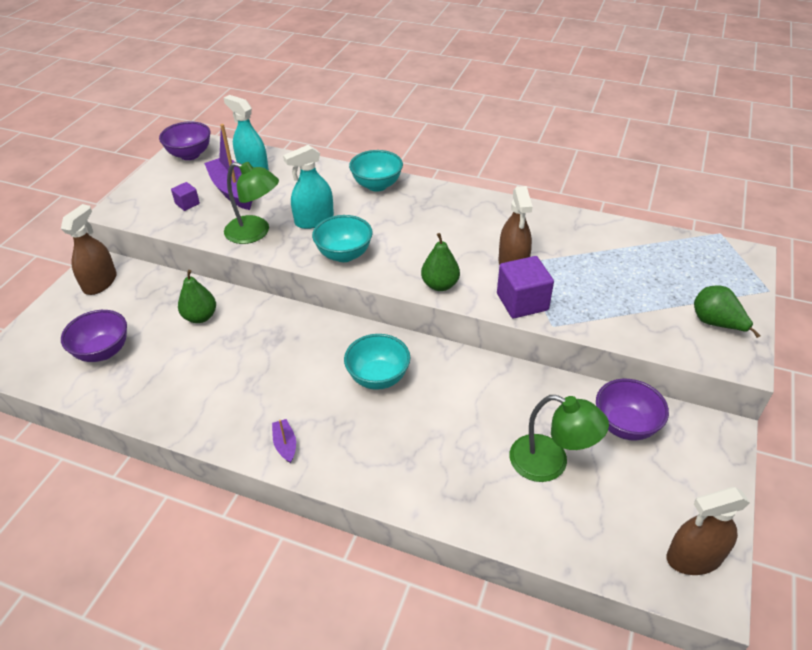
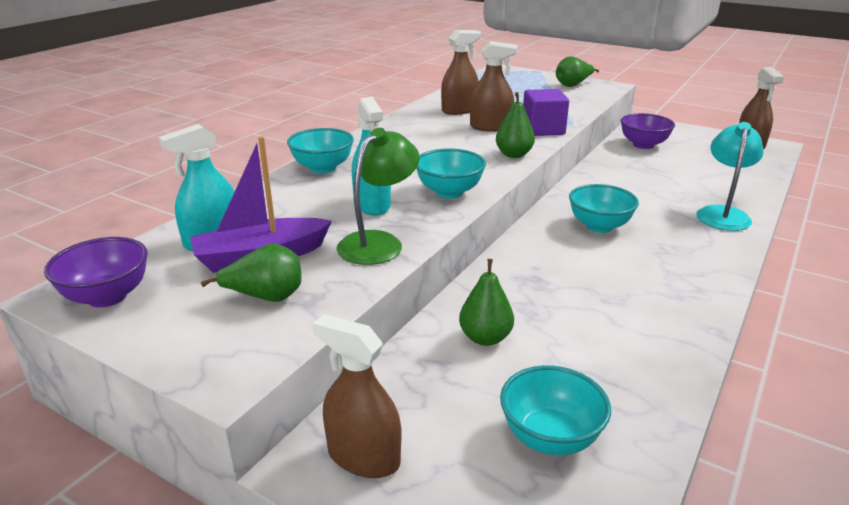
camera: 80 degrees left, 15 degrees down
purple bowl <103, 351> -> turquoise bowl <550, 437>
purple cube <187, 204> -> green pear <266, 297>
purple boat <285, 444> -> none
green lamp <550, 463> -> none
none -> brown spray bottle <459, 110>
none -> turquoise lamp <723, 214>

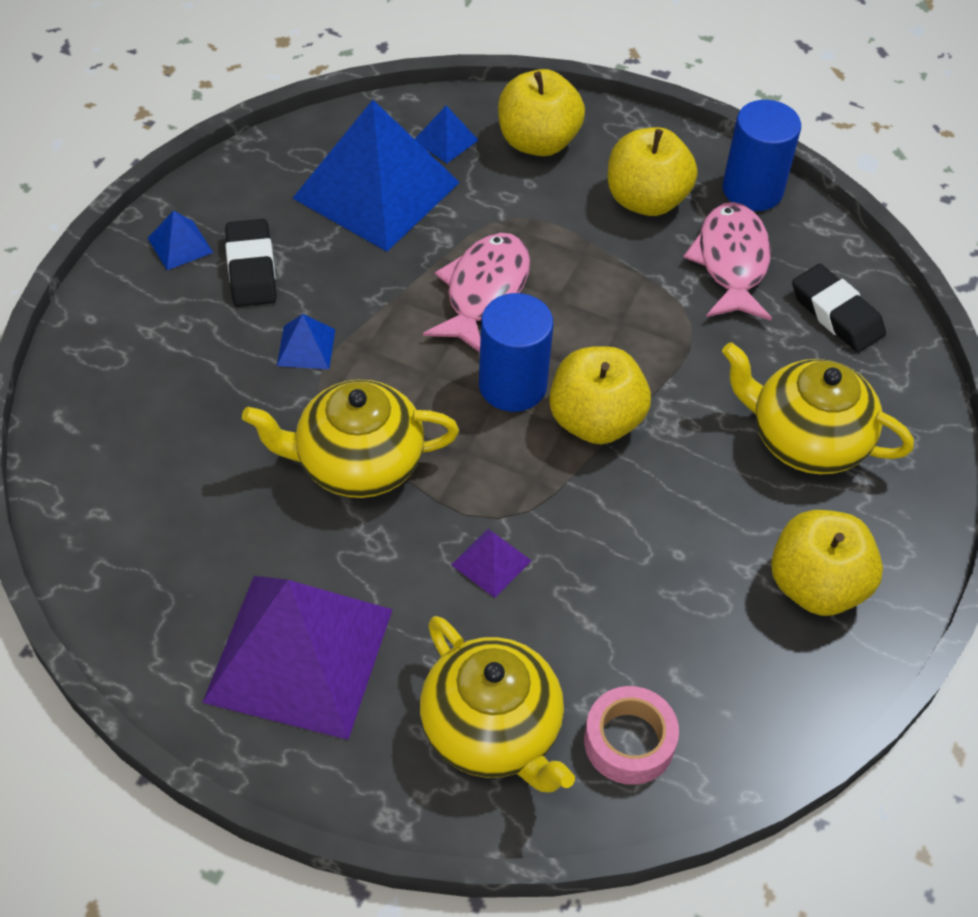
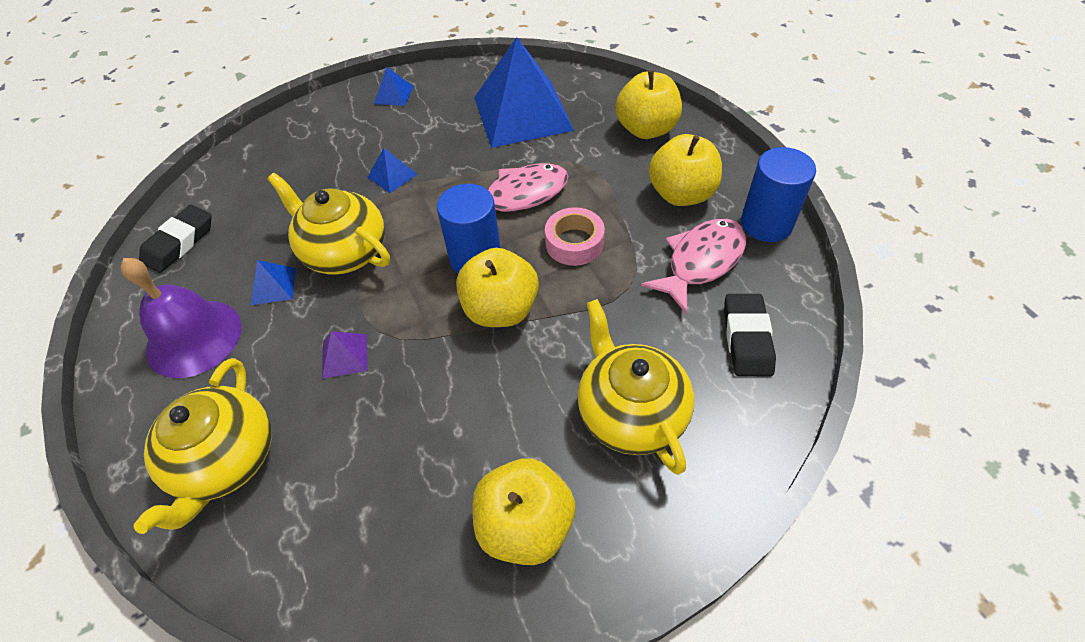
camera: 45 degrees right, 0 degrees up
purple pyramid <299, 655> -> purple bell <194, 337>
black eraser <251, 269> -> black eraser <179, 243>, move
blue pyramid <445, 140> -> blue pyramid <273, 286>, move
pink tape <629, 741> -> pink tape <574, 243>, move

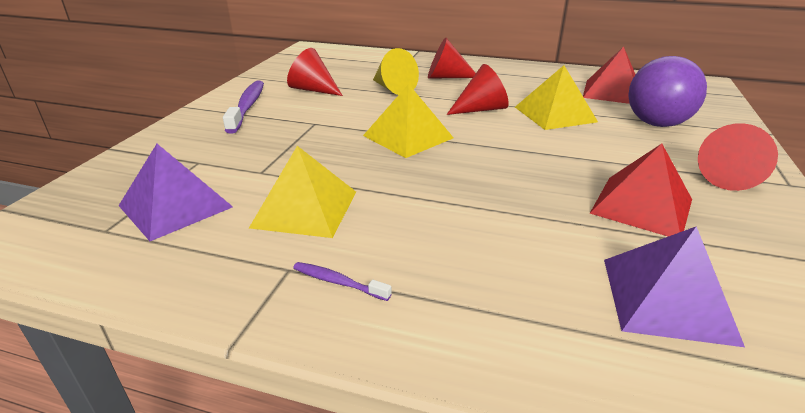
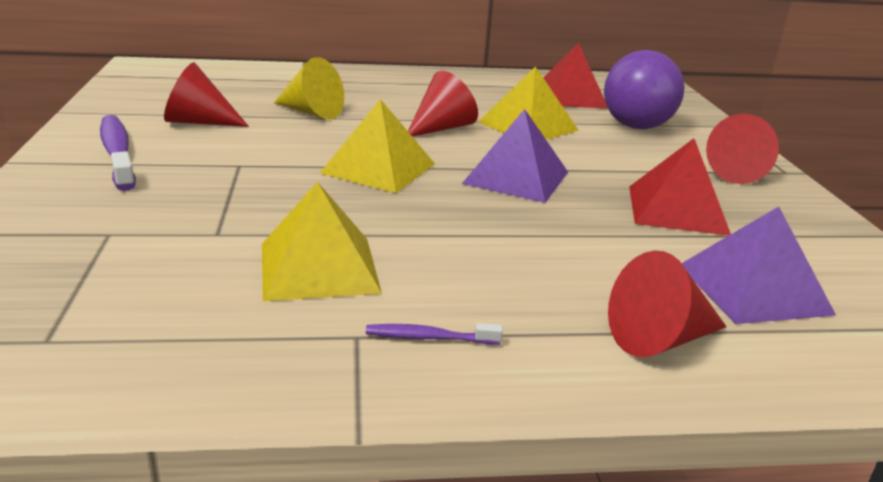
camera: 25 degrees left, 5 degrees down
purple pyramid <175, 206> -> purple pyramid <516, 177>, move
red cone <446, 77> -> red cone <660, 339>, move

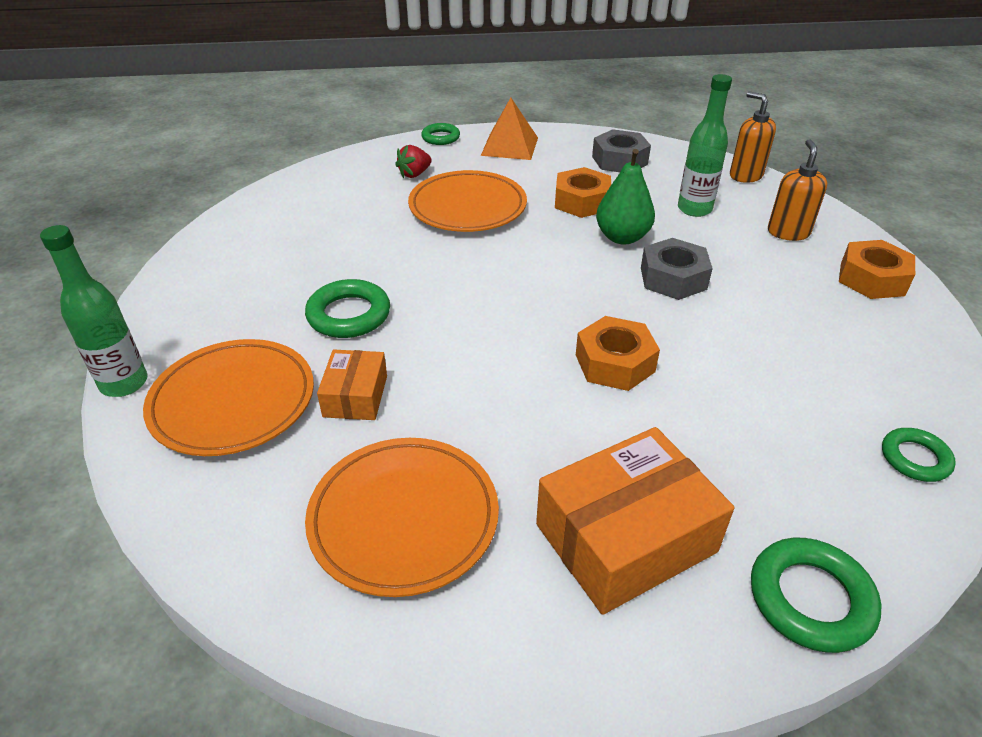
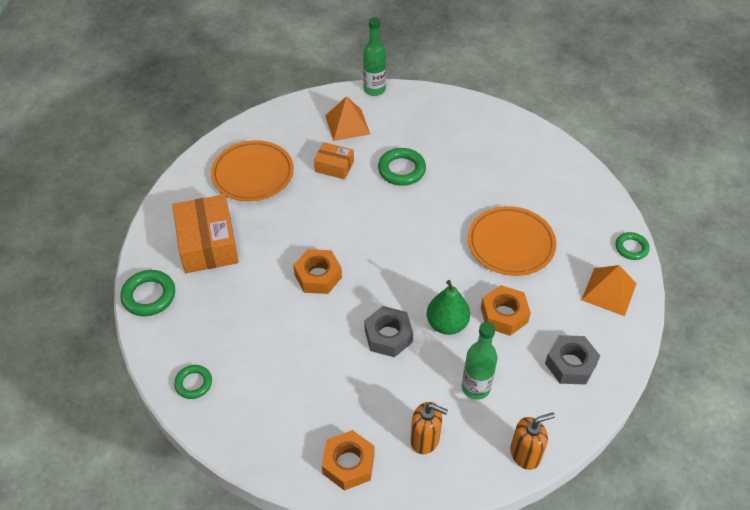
camera: 105 degrees right, 10 degrees up
orange plate <233, 401> -> orange pyramid <347, 124>
red strawberry <414, 174> -> none

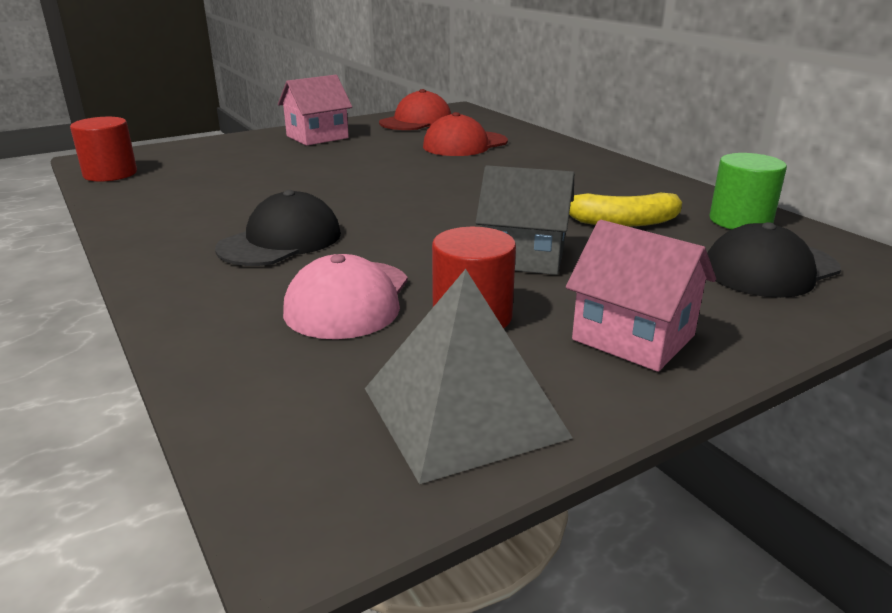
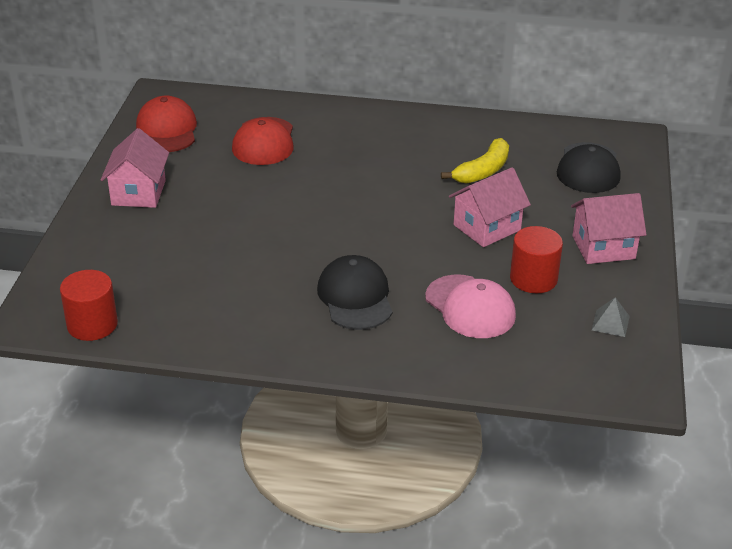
camera: 50 degrees left, 10 degrees up
grey pyramid <463, 411> -> grey pyramid <610, 323>, x0.42
grey house <523, 257> -> pink house <487, 227>
green cylinder <740, 221> -> none

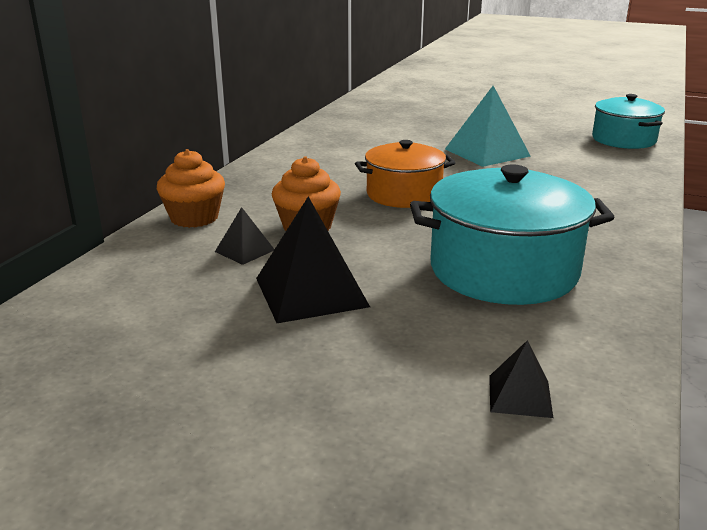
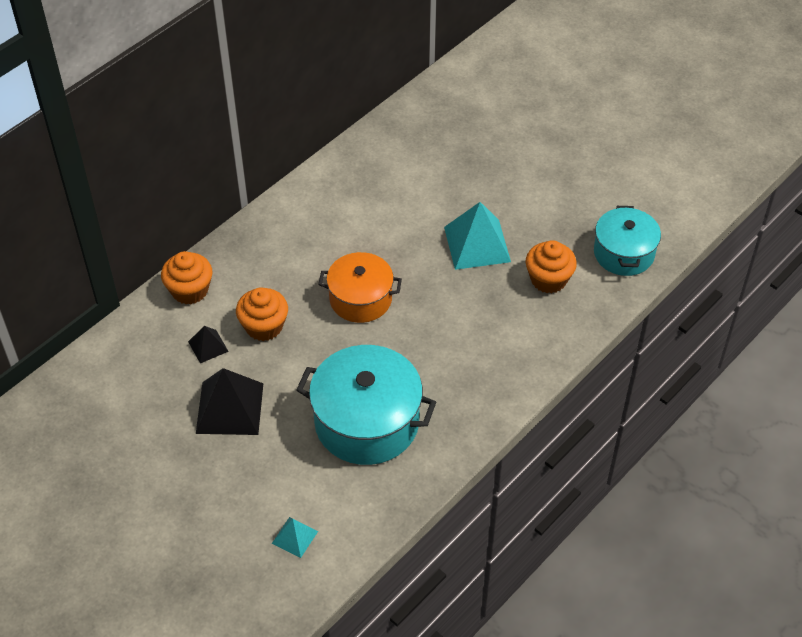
camera: 20 degrees right, 25 degrees up
black pyramid <520, 396> -> turquoise pyramid <294, 537>
none -> orange cupcake <548, 279>

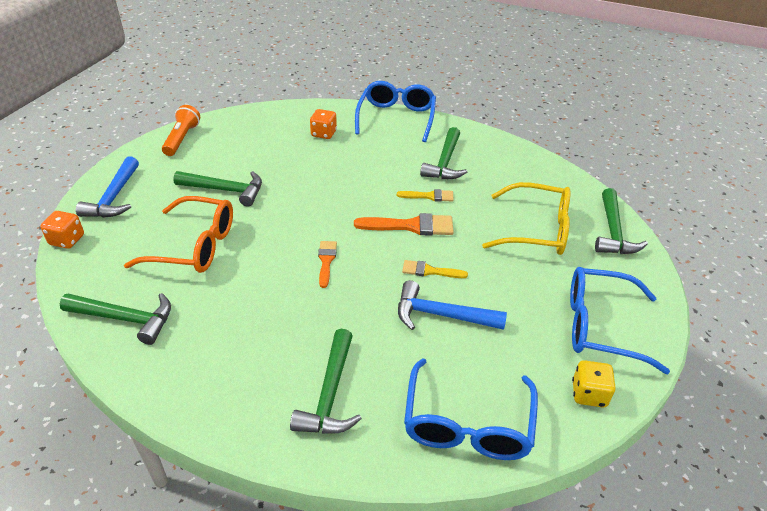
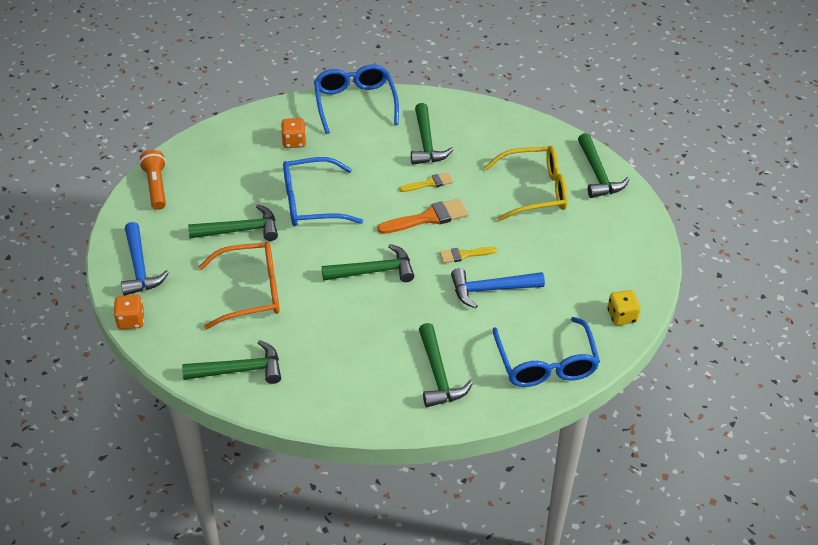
camera: 20 degrees left, 5 degrees up
orange brush <326, 261> -> green hammer <374, 271>
blue glasses <600, 326> -> blue glasses <311, 202>, move

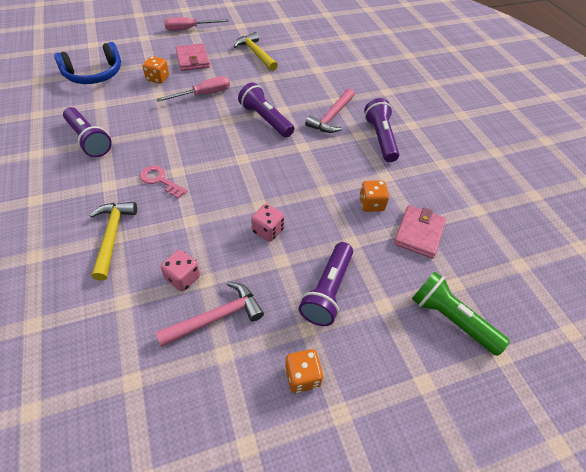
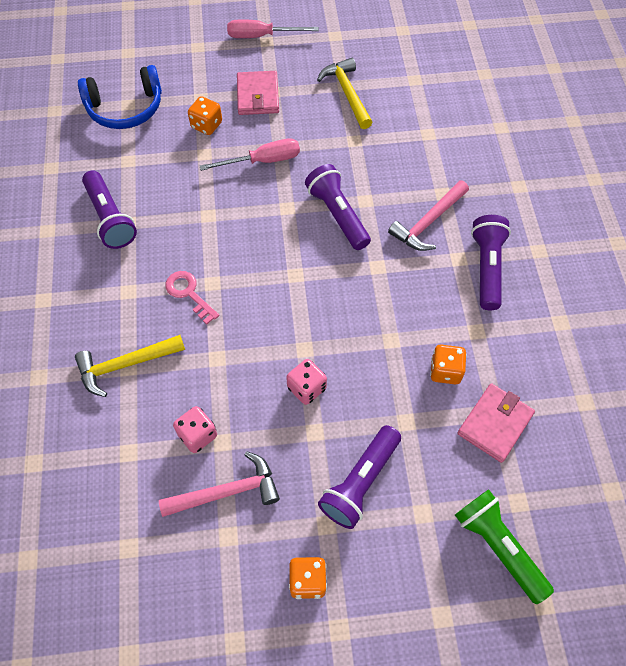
camera: 15 degrees right, 10 degrees up
yellow hammer <112, 236> -> yellow hammer <125, 365>, 120 degrees counterclockwise

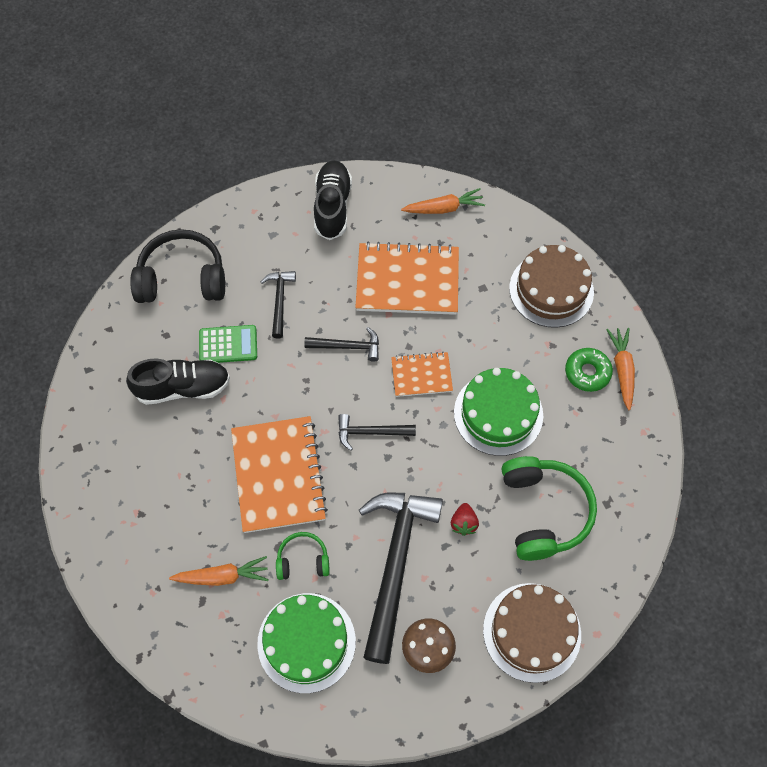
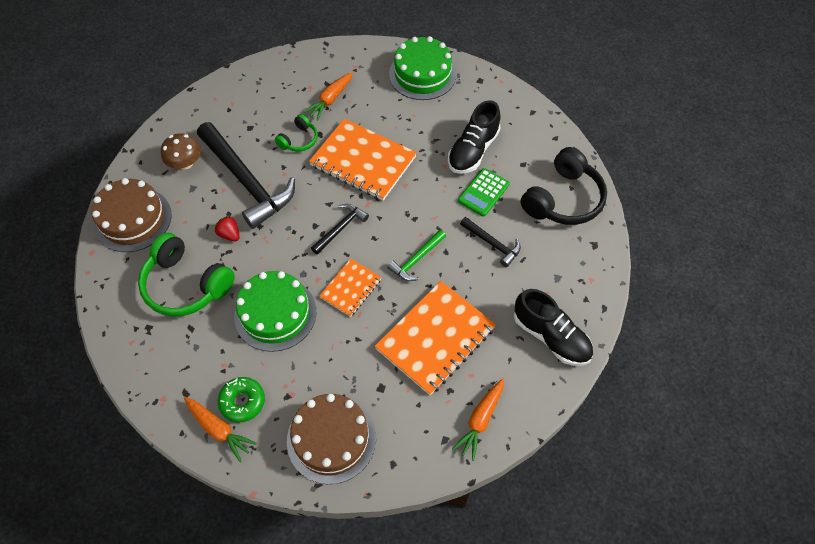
camera: 130 degrees right, 5 degrees down
green cake <306, 642> -> green cake <422, 74>, move
black hammer <347, 346> -> green hammer <416, 260>

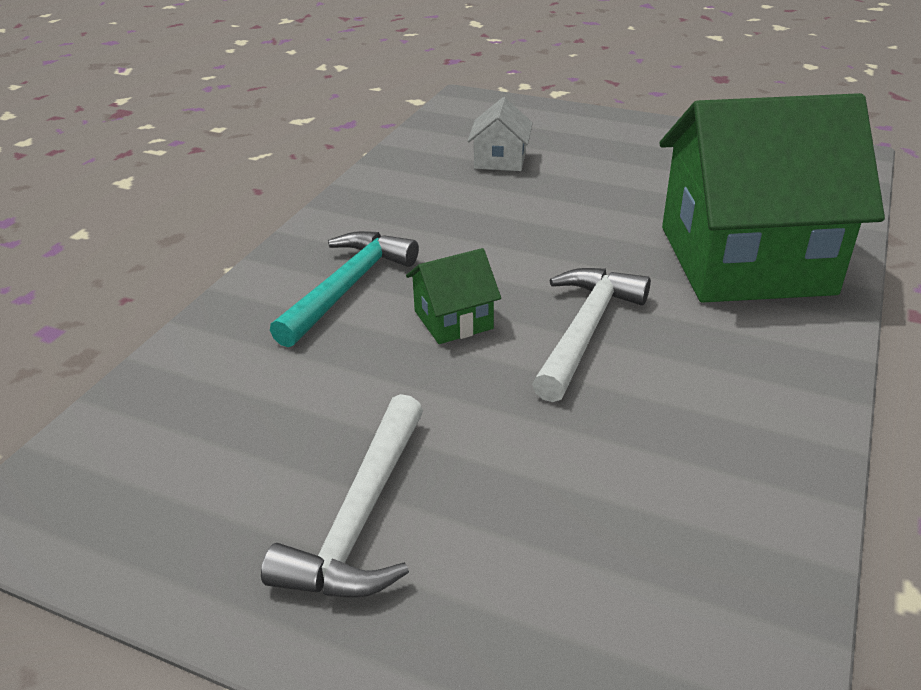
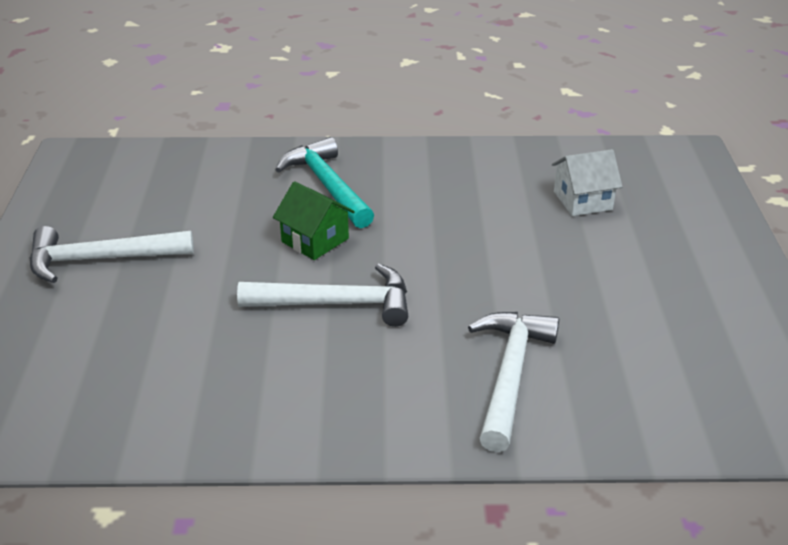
camera: 65 degrees right, 0 degrees up
turquoise hammer <347, 288> -> turquoise hammer <327, 186>, 120 degrees counterclockwise
green house <745, 260> -> white hammer <510, 375>

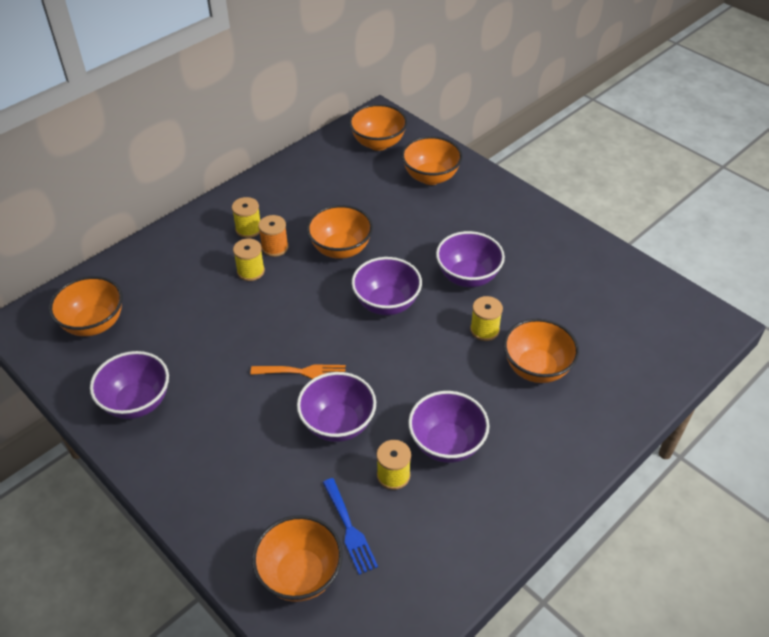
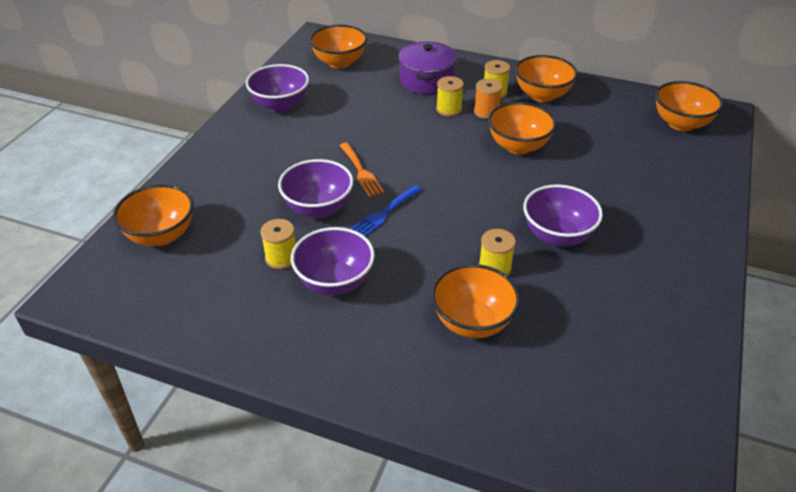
camera: 65 degrees right, 5 degrees down
blue fork <349, 529> -> blue fork <384, 213>, move
purple bowl <386, 303> -> none
orange bowl <430, 177> -> orange bowl <542, 95>, move
none -> purple pot <426, 80>

